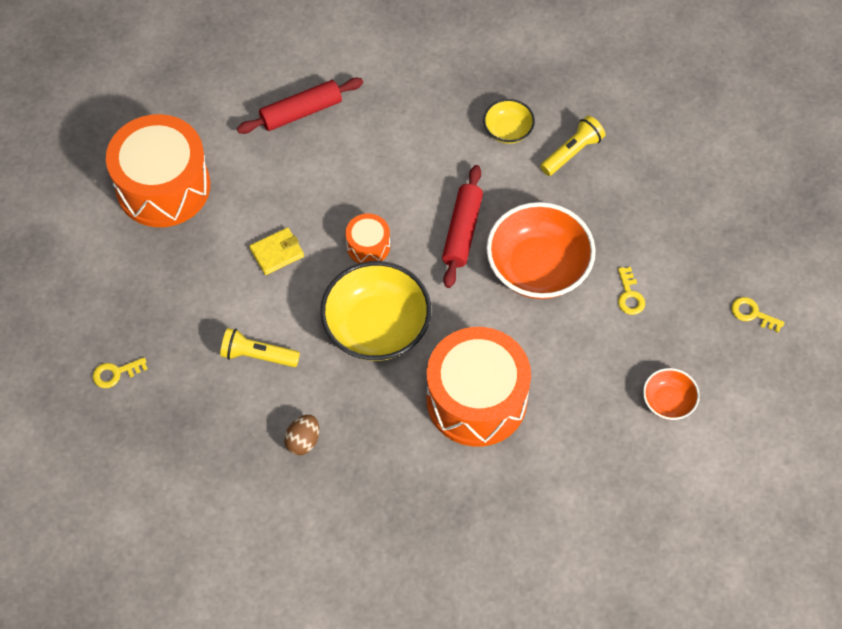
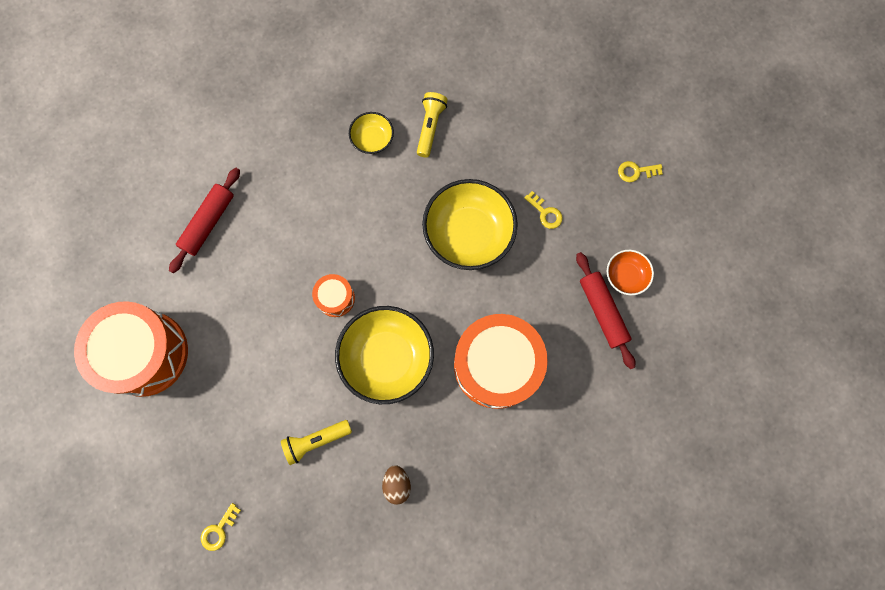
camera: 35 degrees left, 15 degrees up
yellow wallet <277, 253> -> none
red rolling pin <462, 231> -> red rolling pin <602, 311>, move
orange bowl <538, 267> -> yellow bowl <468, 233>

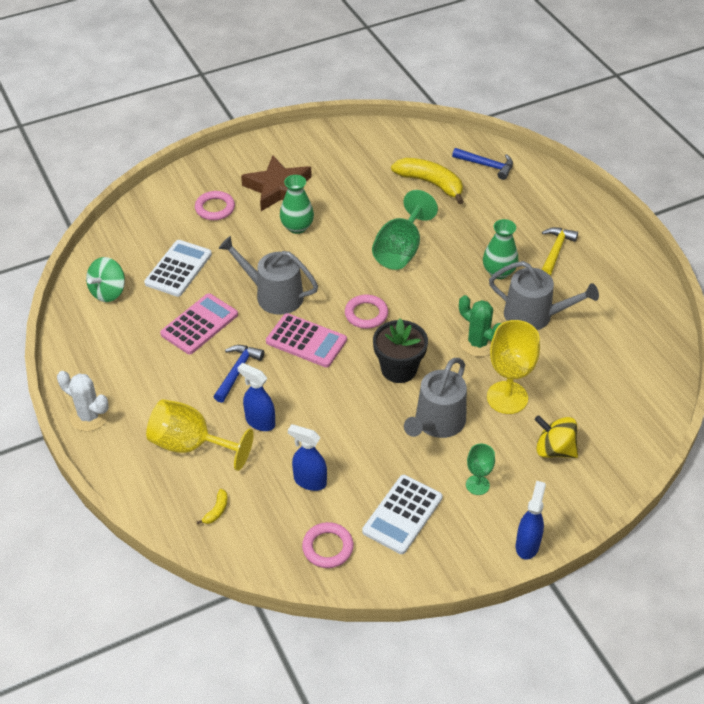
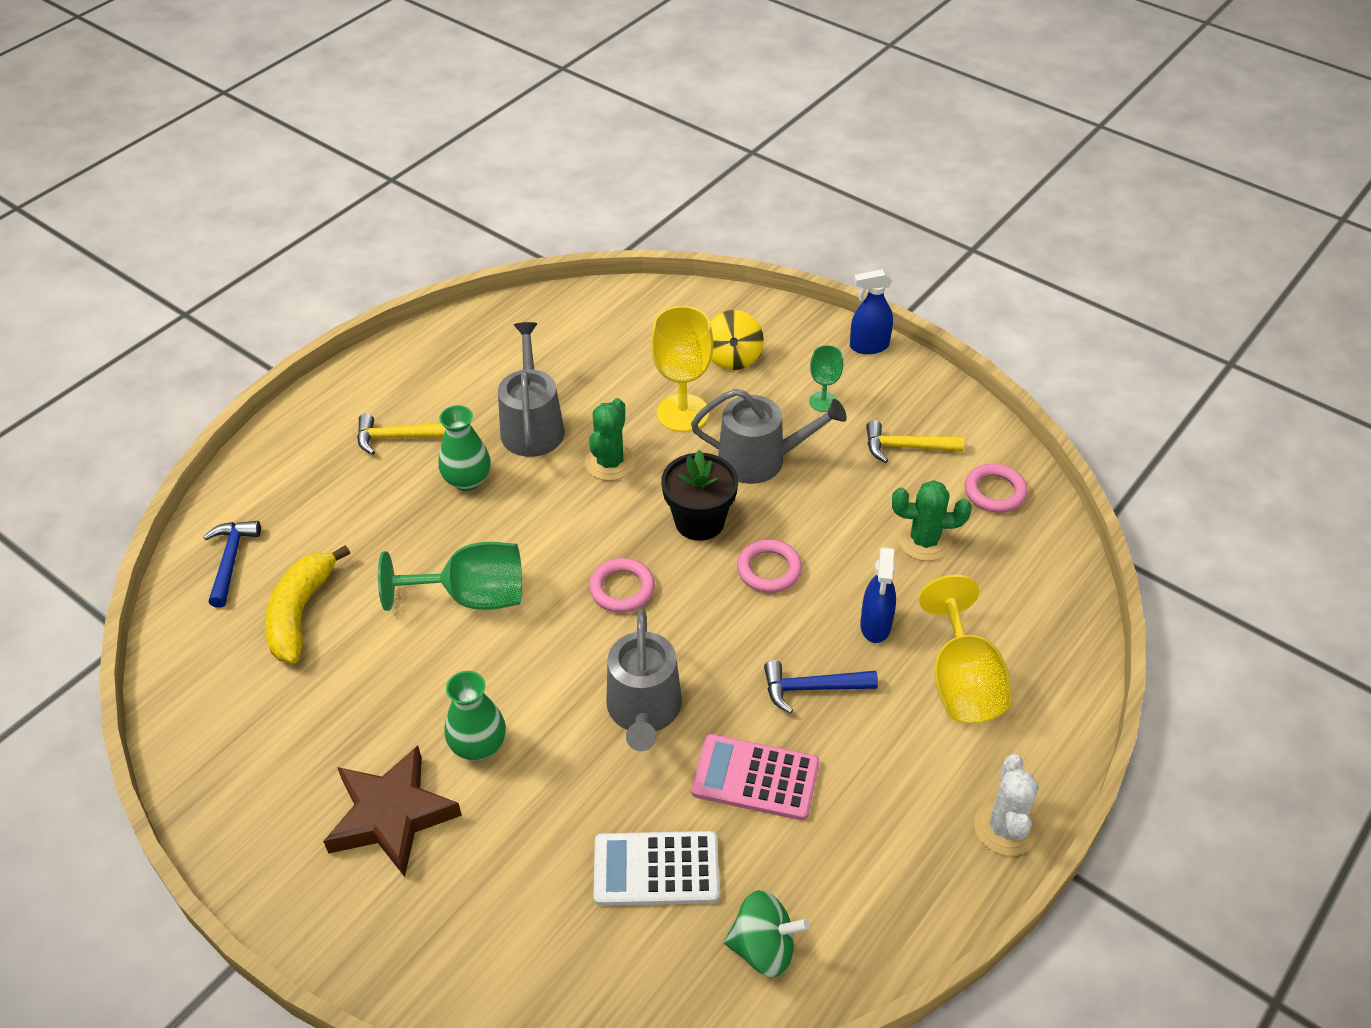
camera: 115 degrees left, 0 degrees up
pink ring <215, 208> -> pink ring <769, 569>, move
yellow banana <216, 510> -> none
pink calculator <306, 341> -> none
blue spray bottle <309, 481> -> green cactus <924, 541>
white calculator <402, 514> -> yellow hammer <906, 447>

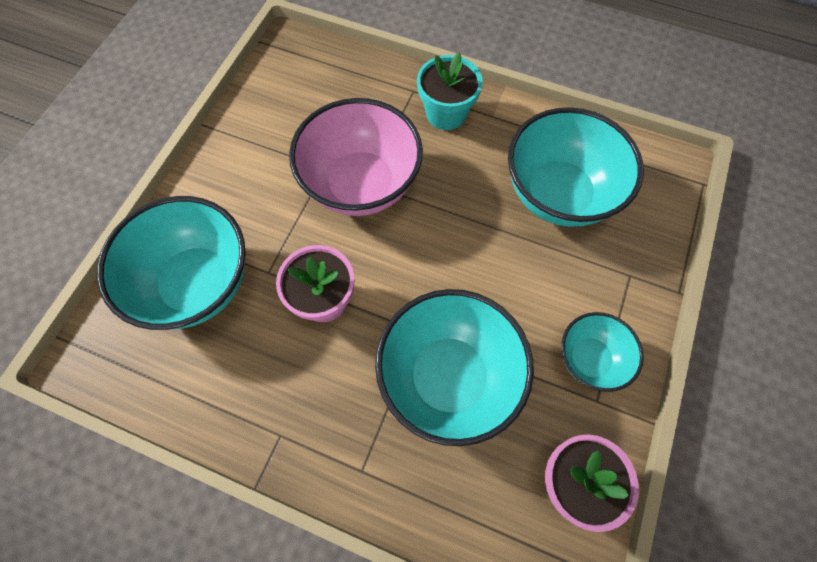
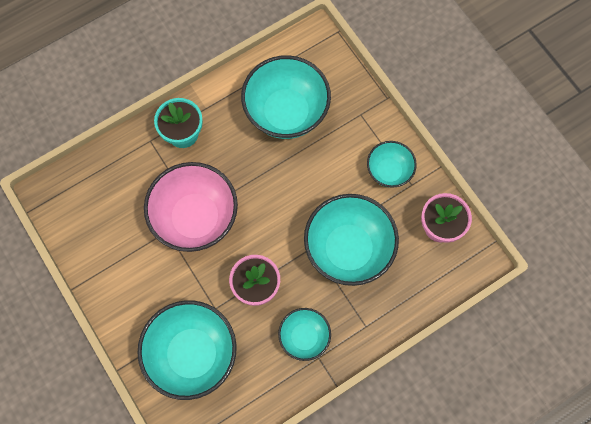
camera: 55 degrees left, 5 degrees up
none -> turquoise bowl <304, 337>

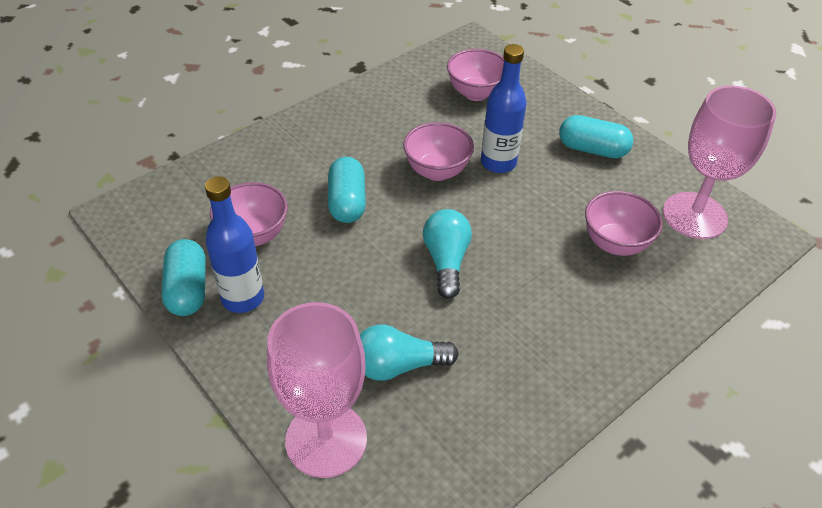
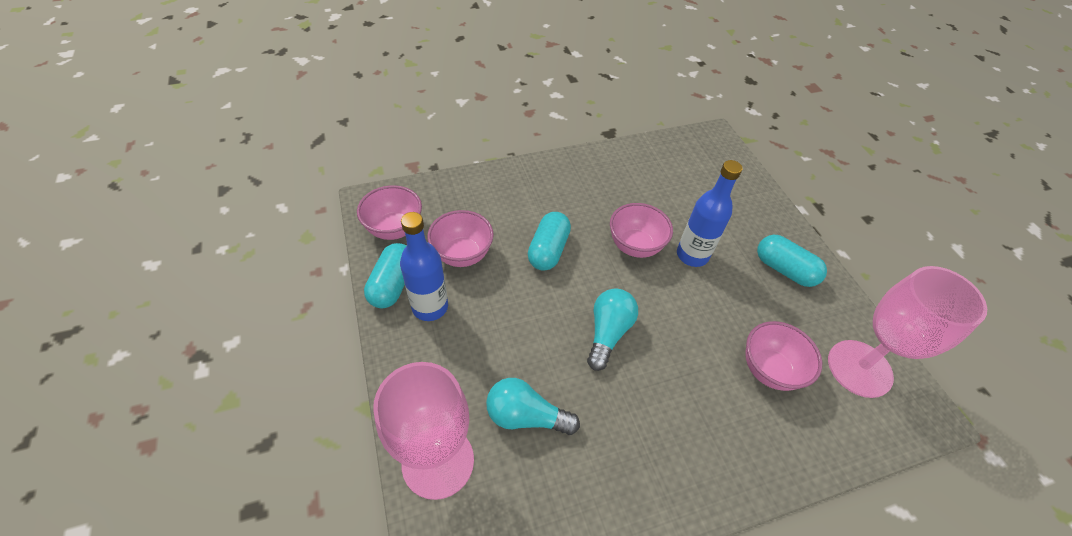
camera: 20 degrees right, 5 degrees up
pink bowl <476, 93> -> pink bowl <394, 229>, move

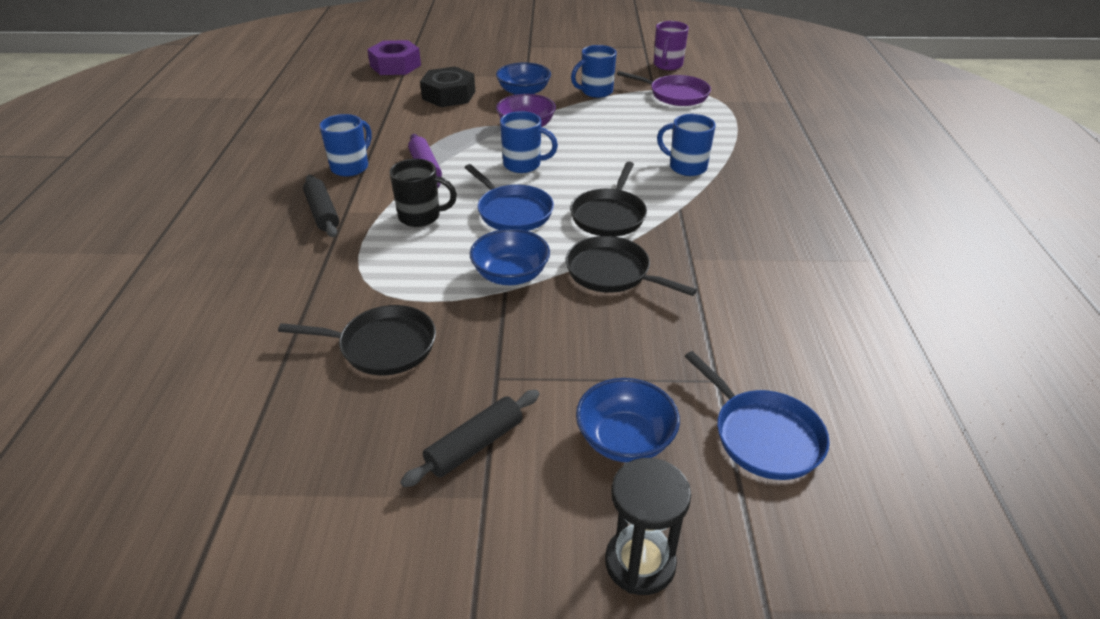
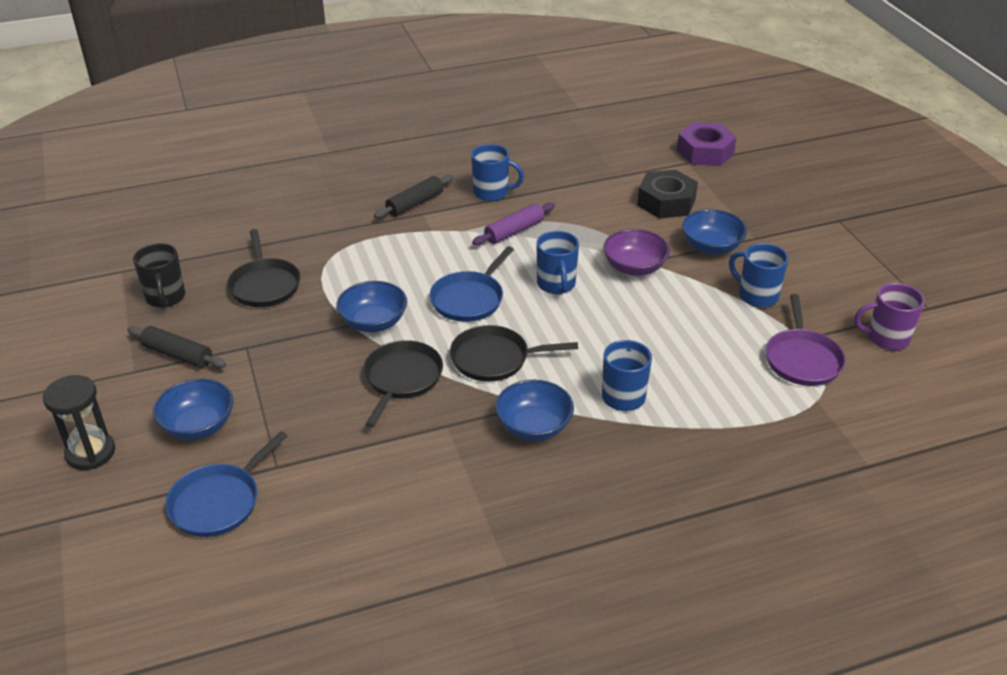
camera: 70 degrees right, 0 degrees up
black mug <421, 217> -> black mug <165, 298>, move
none -> blue bowl <533, 426>

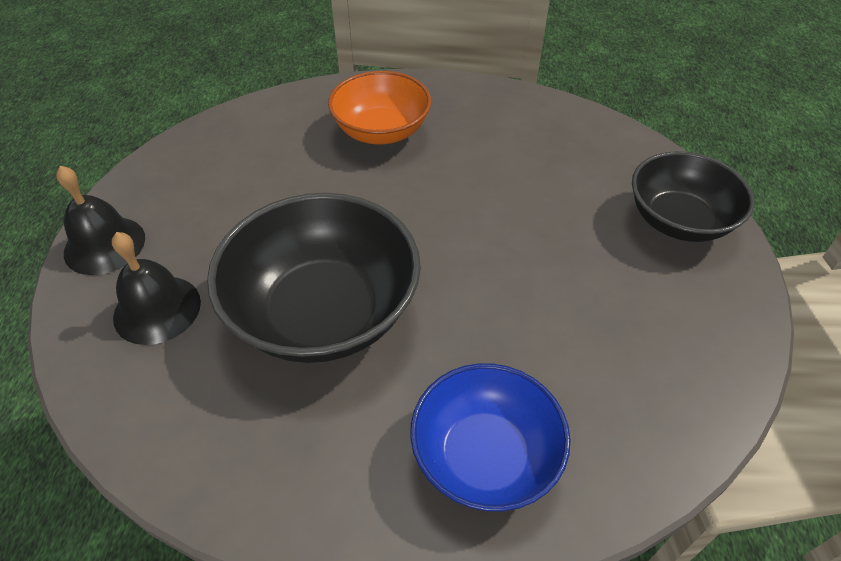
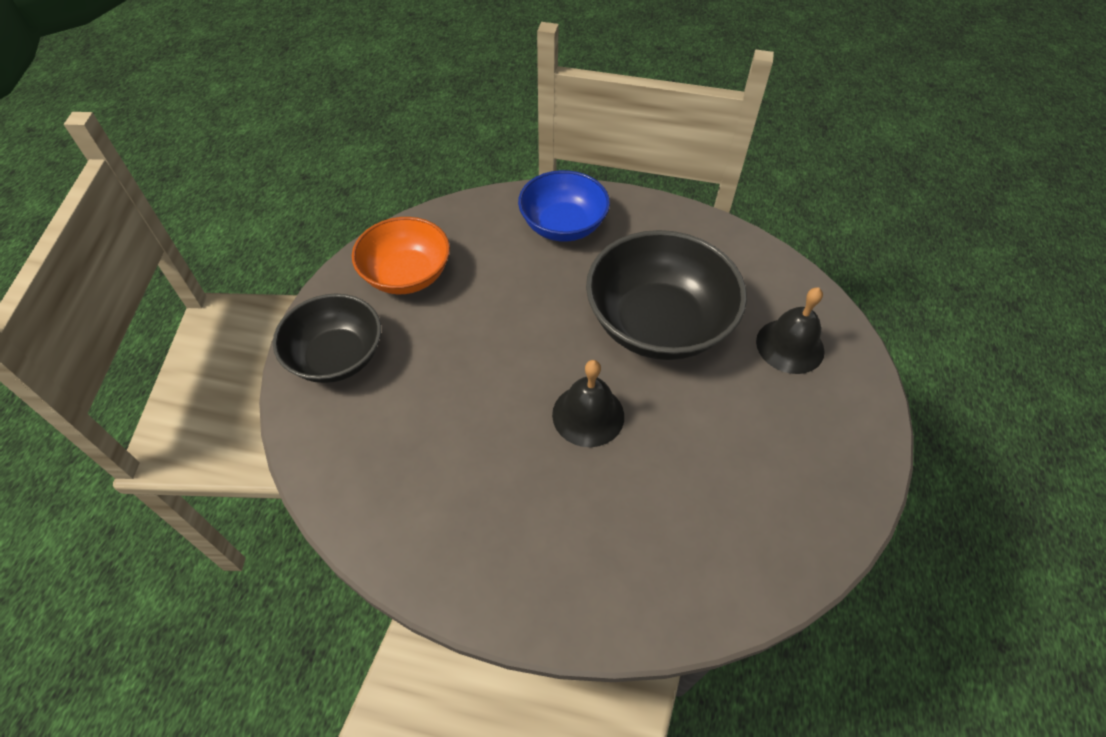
camera: 170 degrees left, 5 degrees up
black bell <104, 245> -> black bell <588, 415>, move
orange bowl <381, 131> -> orange bowl <406, 275>, move

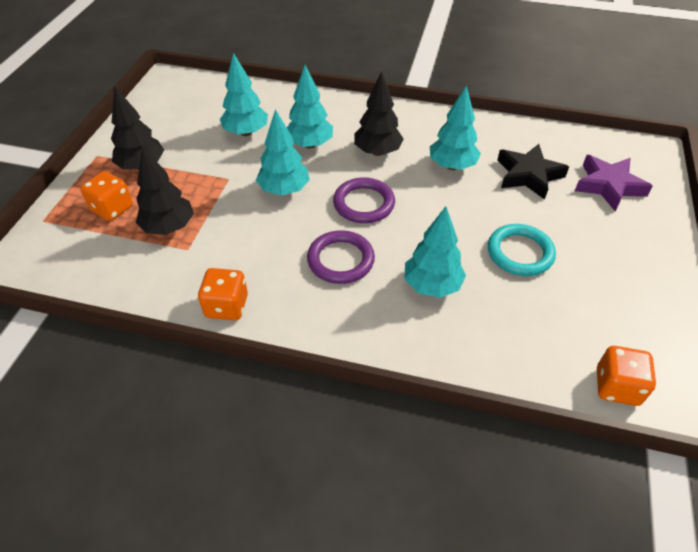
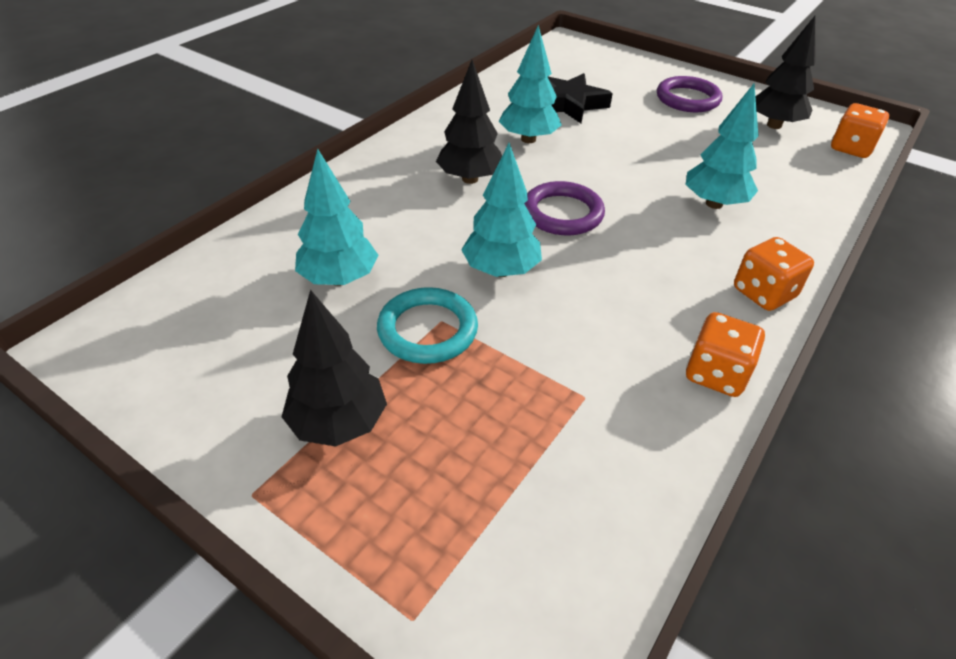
camera: 70 degrees left, 5 degrees down
orange dice <112, 208> -> orange dice <763, 293>, move
black tree <169, 227> -> black tree <774, 125>, move
turquoise tree <310, 144> -> none
purple ring <340, 260> -> purple ring <687, 99>, move
turquoise ring <520, 253> -> turquoise ring <427, 330>, move
purple star <608, 186> -> none

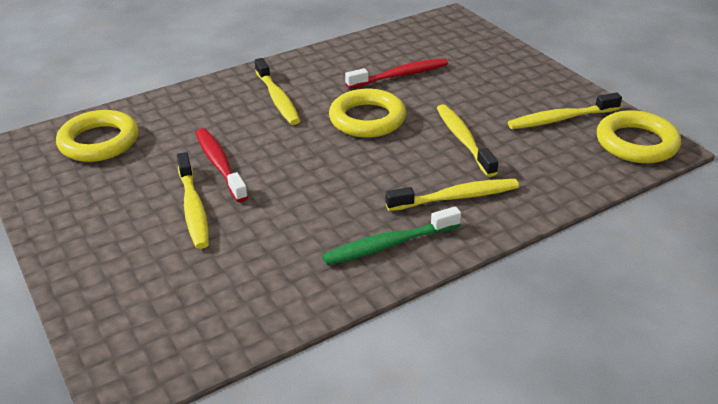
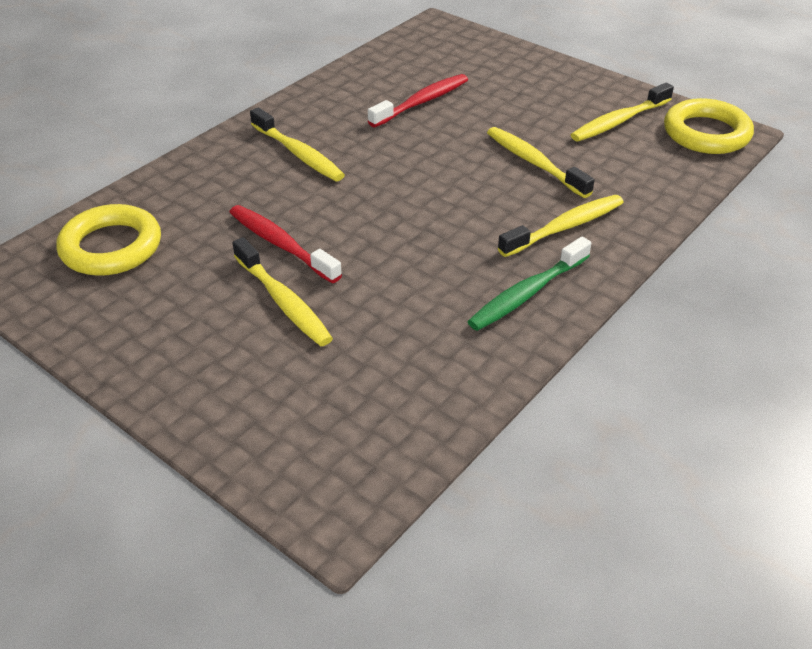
camera: 20 degrees left, 5 degrees up
yellow ring <367, 119> -> none

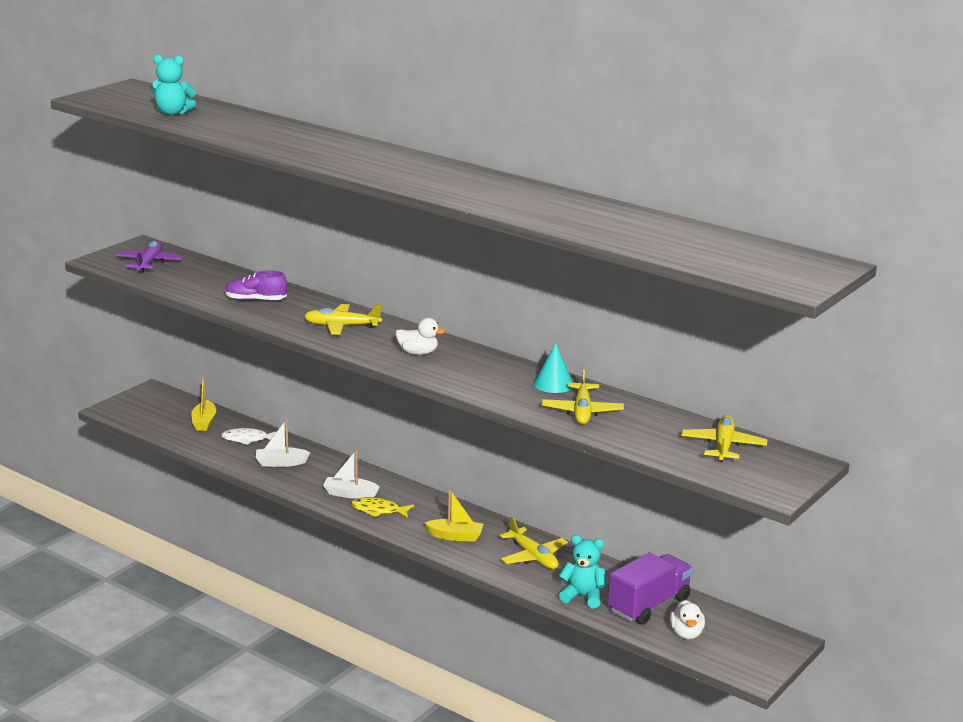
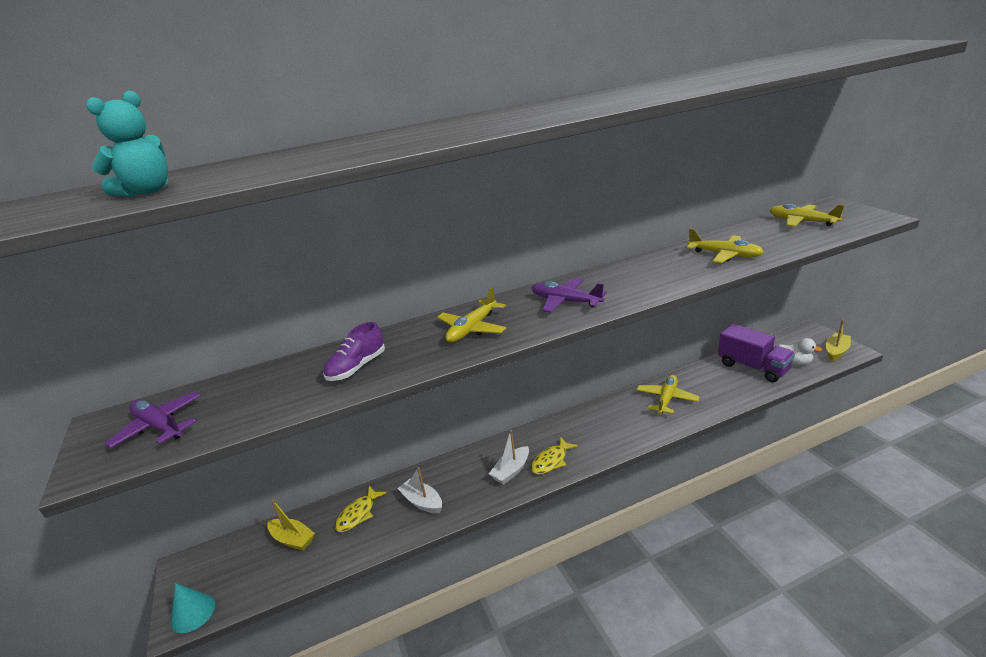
camera: 55 degrees left, 5 degrees up
white fish <247, 439> -> yellow fish <358, 514>
white boat <281, 463> -> white boat <422, 502>, 105 degrees clockwise
white duck <418, 353> -> purple plane <565, 301>
yellow boat <455, 536> -> yellow boat <836, 351>, move
yellow plane <533, 557> -> yellow plane <666, 399>, 60 degrees counterclockwise
turquoise cone <553, 384> -> turquoise cone <193, 613>, move
turquoise teddy bear <582, 596> -> none
purple truck <649, 605> -> purple truck <753, 367>, 150 degrees clockwise

